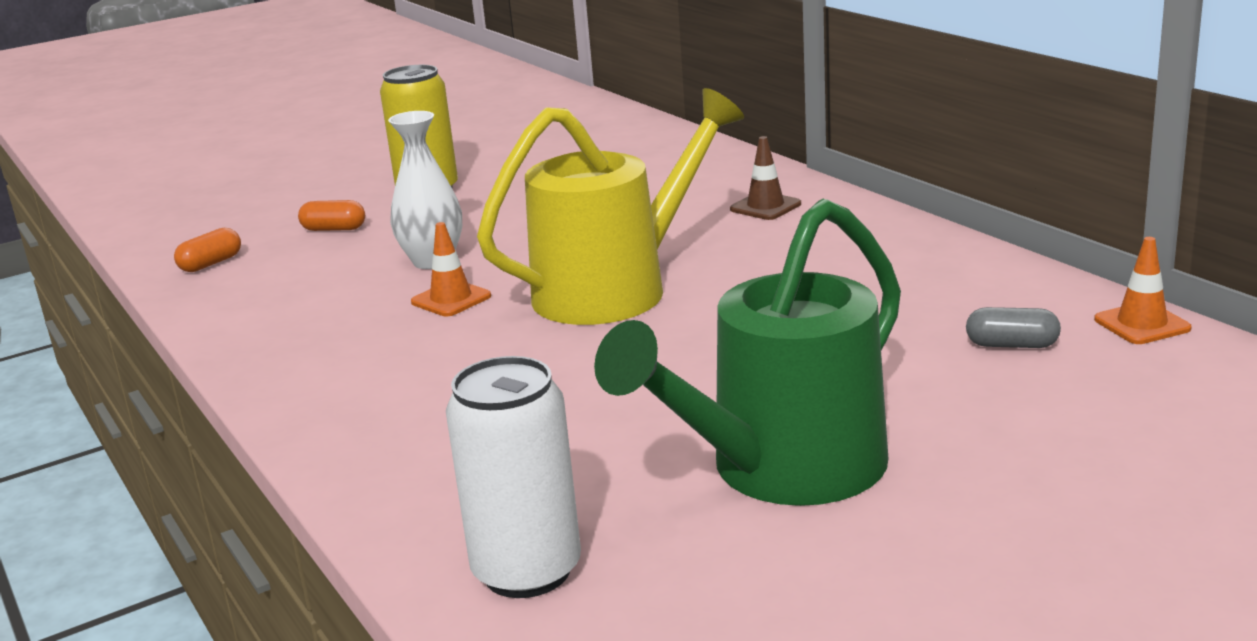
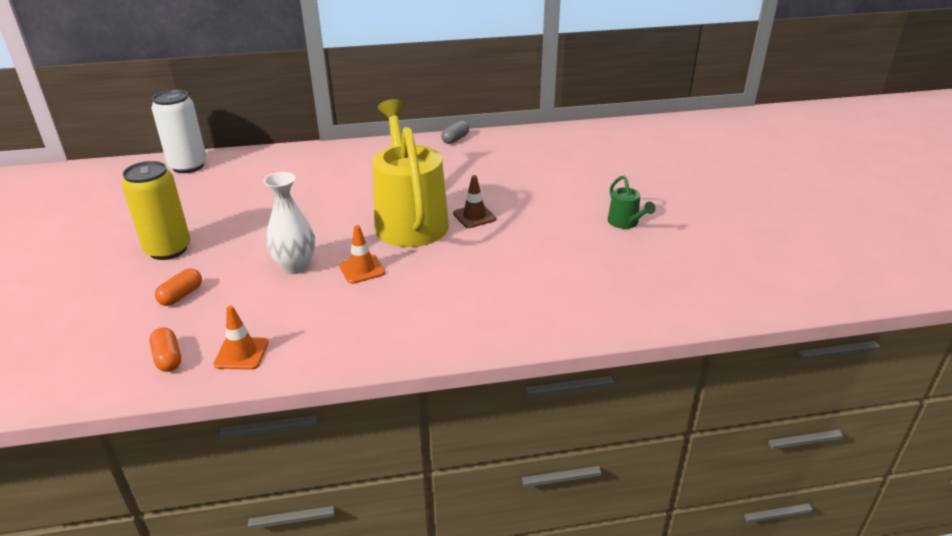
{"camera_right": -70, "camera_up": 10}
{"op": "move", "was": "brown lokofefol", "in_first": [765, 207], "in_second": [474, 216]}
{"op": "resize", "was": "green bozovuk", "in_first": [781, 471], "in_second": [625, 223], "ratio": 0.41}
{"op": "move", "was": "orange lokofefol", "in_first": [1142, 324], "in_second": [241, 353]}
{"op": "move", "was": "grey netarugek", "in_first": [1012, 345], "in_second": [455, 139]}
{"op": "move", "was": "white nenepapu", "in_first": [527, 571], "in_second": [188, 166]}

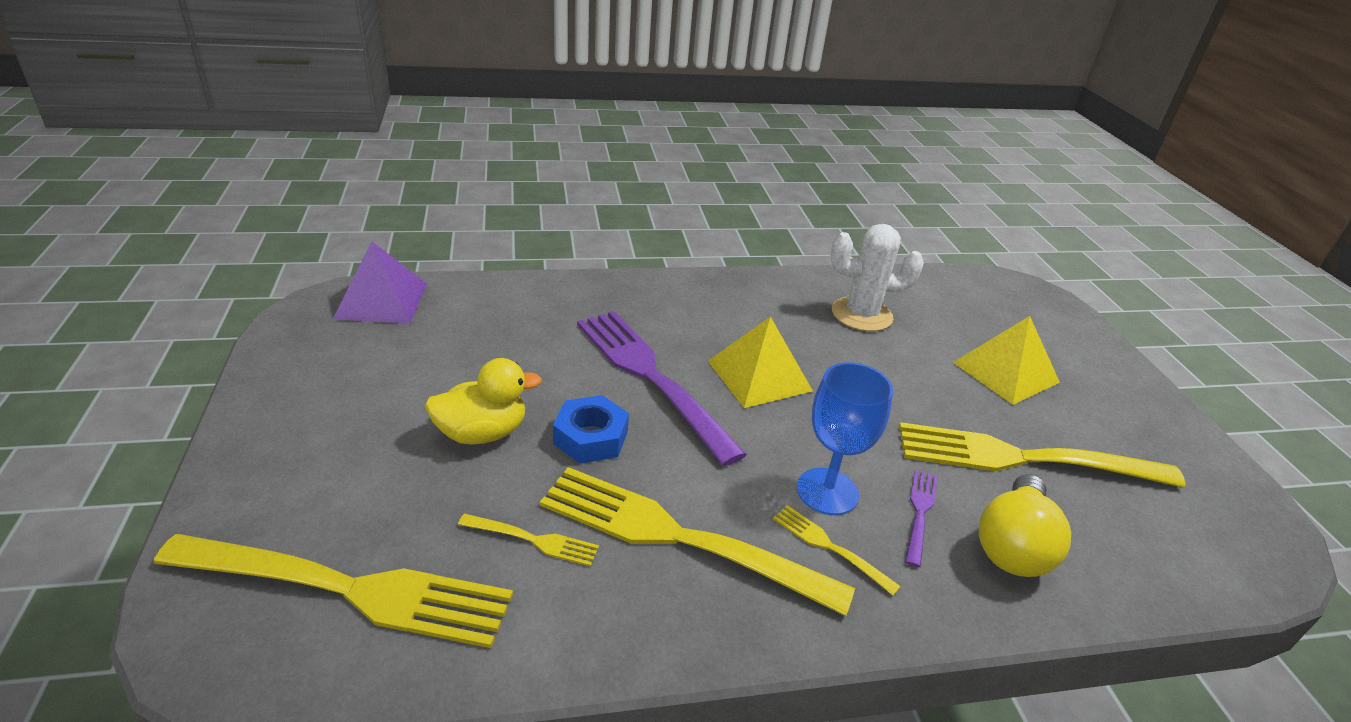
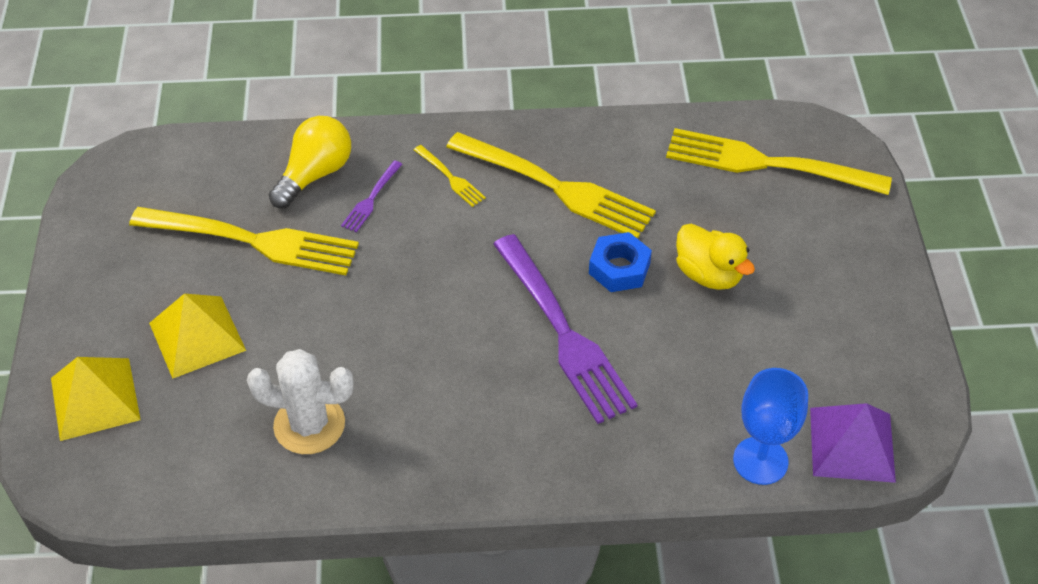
{"camera_right": -170, "camera_up": 15}
{"op": "move", "was": "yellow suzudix", "in_first": [759, 376], "in_second": [95, 398]}
{"op": "rotate", "was": "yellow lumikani", "in_first": [482, 433], "in_second": [708, 274], "clockwise": -120}
{"op": "move", "was": "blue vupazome", "in_first": [827, 491], "in_second": [760, 460]}
{"op": "delete", "was": "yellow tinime", "in_first": [533, 540]}

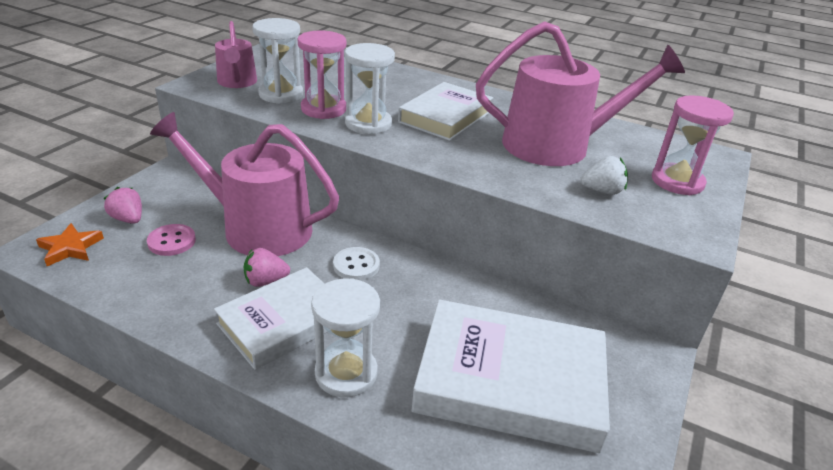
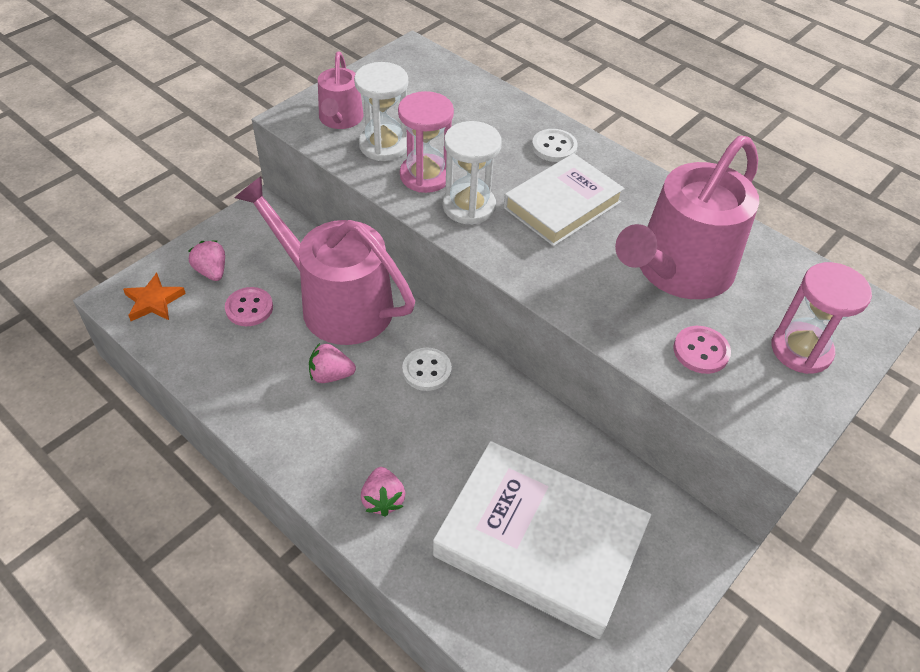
{"camera_right": 15, "camera_up": 15}
{"op": "rotate", "was": "pink bozovuk", "in_first": [556, 145], "in_second": [678, 270], "clockwise": 120}
{"op": "replace", "was": "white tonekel", "now": "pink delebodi", "in_first": [602, 191], "in_second": [701, 351]}
{"op": "delete", "was": "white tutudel", "in_first": [283, 322]}
{"op": "replace", "was": "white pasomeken", "now": "pink tonekel", "in_first": [346, 373], "in_second": [383, 499]}
{"op": "insert", "now": "white delebodi", "in_second": [554, 147]}

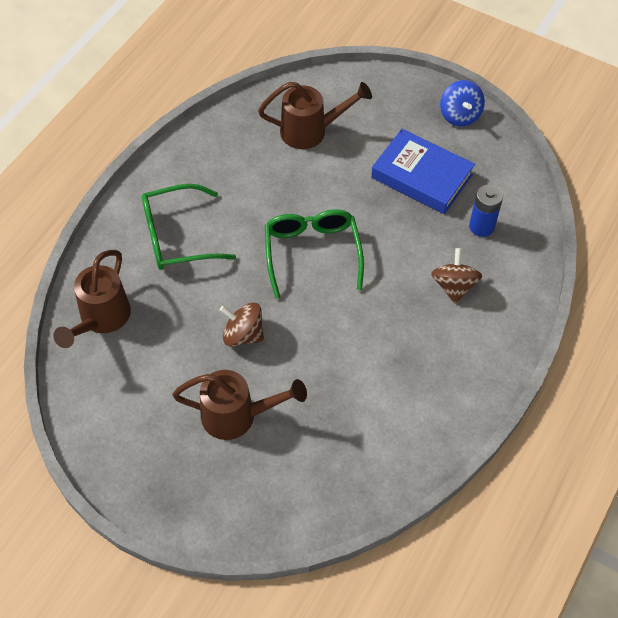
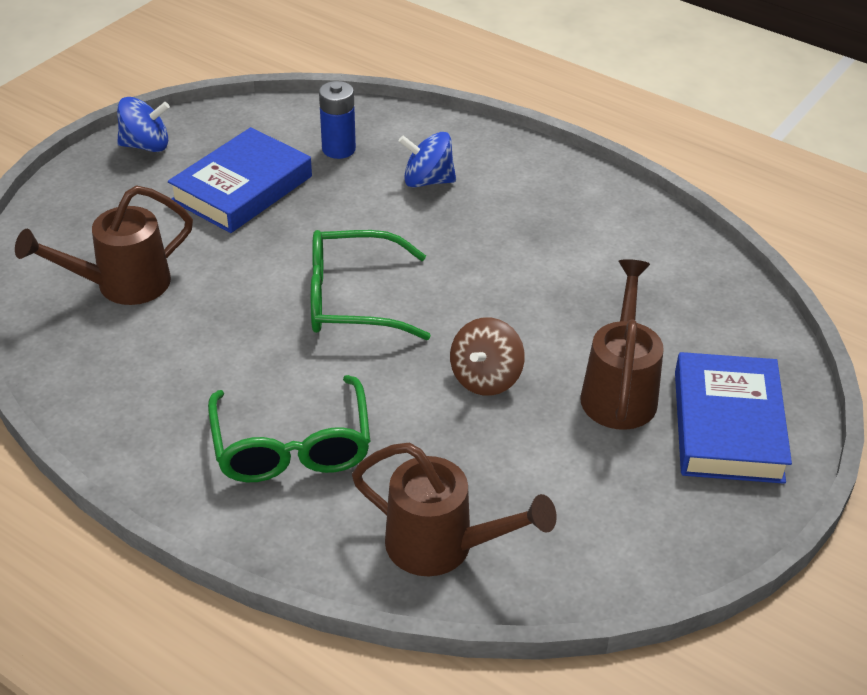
{"camera_right": -85, "camera_up": -15}
{"op": "rotate", "was": "brown bozovuk", "in_first": [310, 131], "in_second": [122, 285], "clockwise": -120}
{"op": "recolor", "was": "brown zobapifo", "now": "blue zobapifo", "in_first": [454, 286], "in_second": [427, 181]}
{"op": "insert", "now": "blue tutudel", "in_second": [727, 426]}

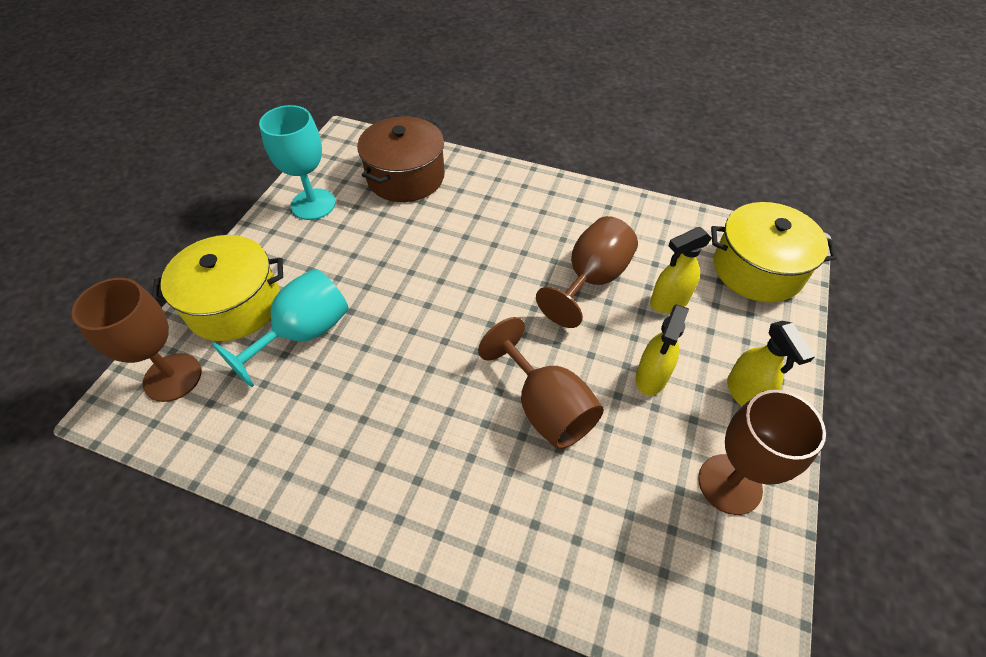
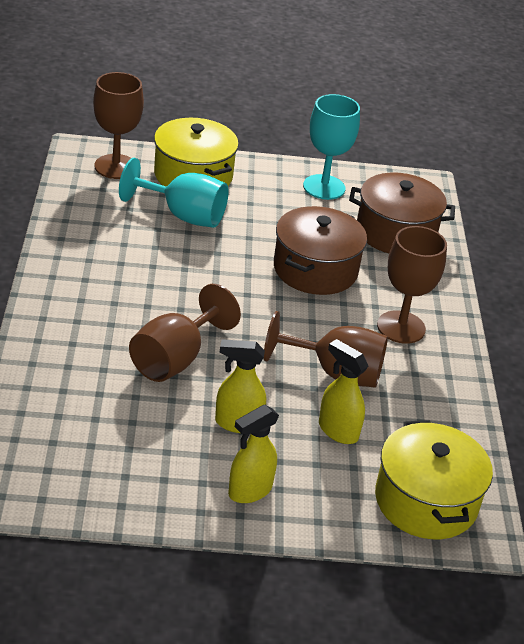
{"camera_right": 65, "camera_up": -15}
{"op": "move", "was": "brown vupazome", "in_first": [729, 484], "in_second": [401, 327]}
{"op": "insert", "now": "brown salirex", "in_second": [315, 269]}

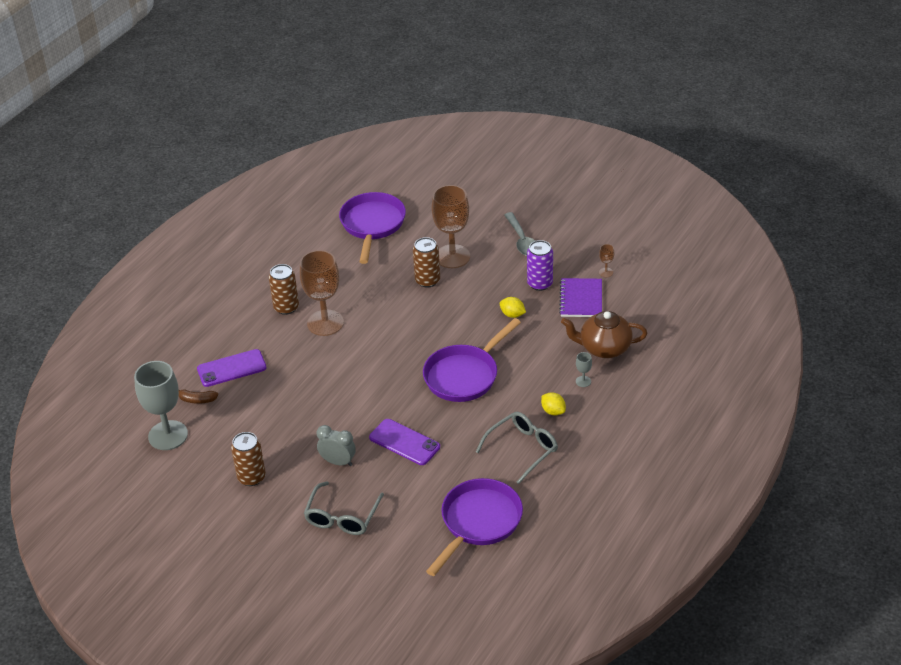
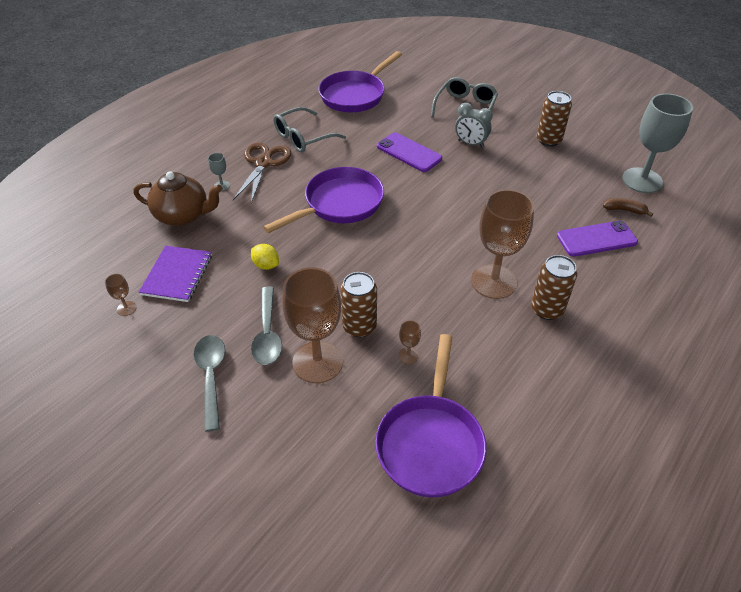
{"camera_right": -175, "camera_up": 5}
{"op": "delete", "was": "purple nenepapu", "in_first": [540, 284]}
{"op": "replace", "was": "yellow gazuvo", "now": "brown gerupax", "in_first": [553, 411], "in_second": [263, 163]}
{"op": "insert", "now": "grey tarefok", "in_second": [267, 333]}
{"op": "insert", "now": "brown vupazome", "in_second": [408, 355]}

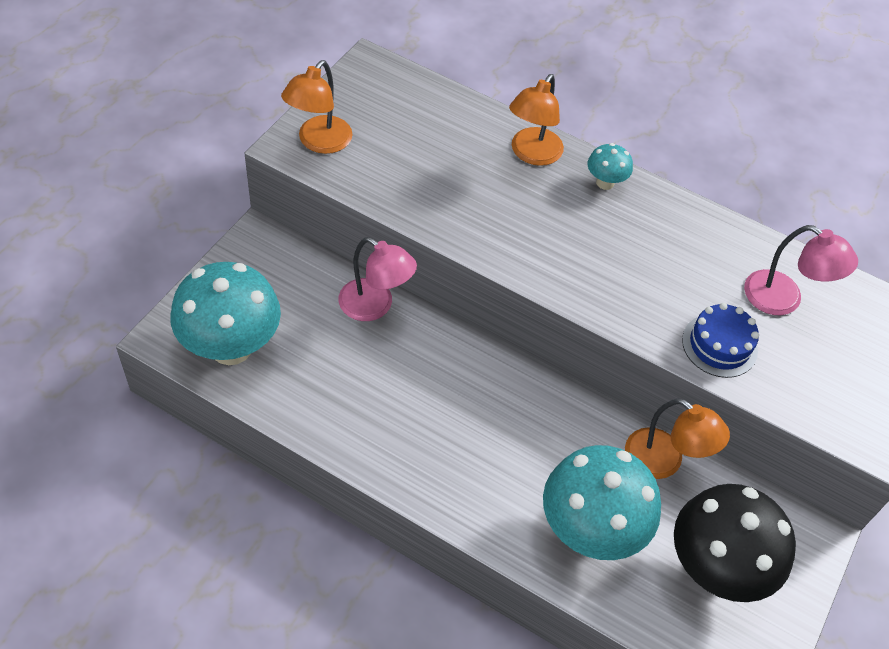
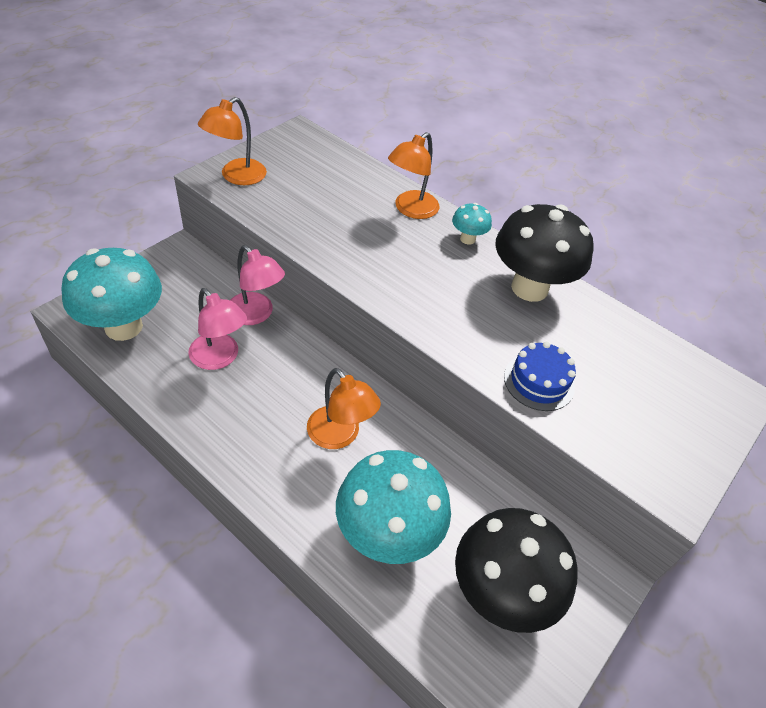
{"camera_right": 10, "camera_up": -5}
{"op": "move", "was": "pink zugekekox", "in_first": [783, 300], "in_second": [220, 358]}
{"op": "move", "was": "orange zugekekox", "in_first": [664, 461], "in_second": [340, 436]}
{"op": "insert", "now": "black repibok", "in_second": [529, 288]}

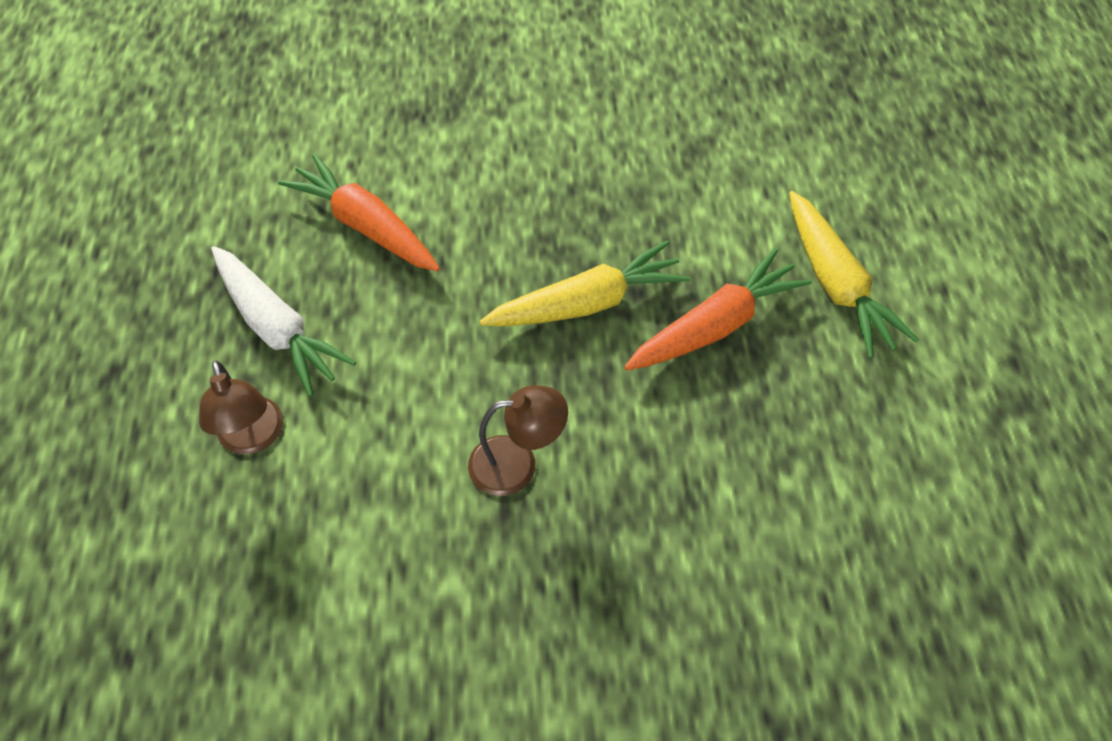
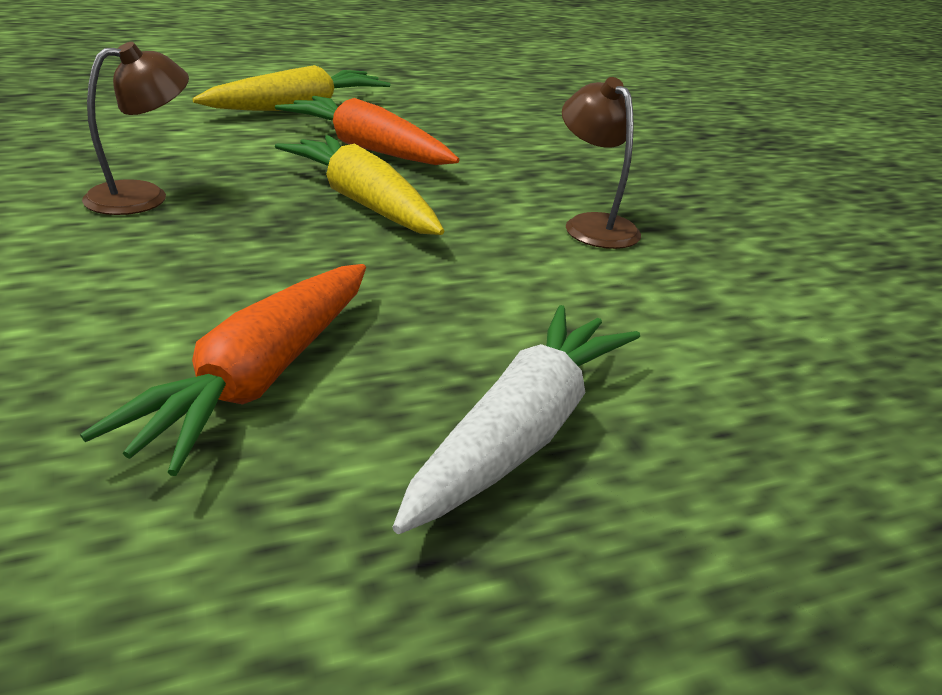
{"camera_right": -110, "camera_up": -25}
{"op": "move", "was": "brown zugekekox", "in_first": [253, 438], "in_second": [143, 196]}

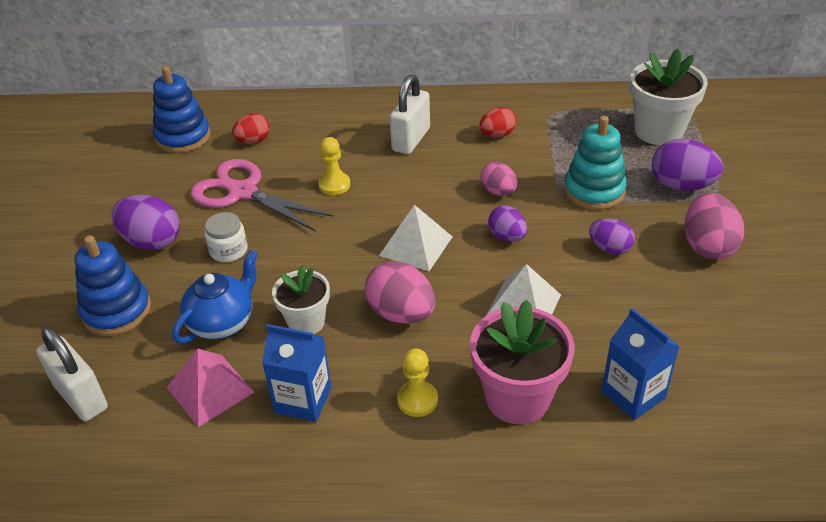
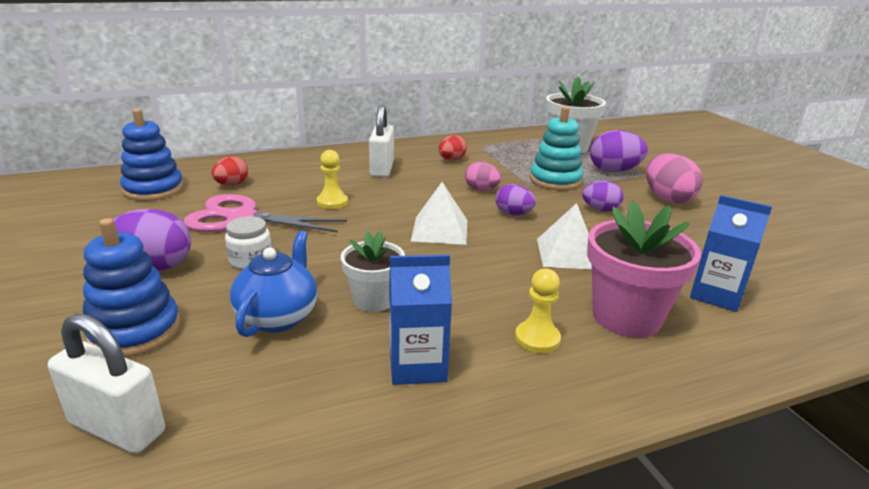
{"camera_right": -25, "camera_up": -15}
{"op": "delete", "was": "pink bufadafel", "in_first": [401, 313]}
{"op": "delete", "was": "pink suzudix", "in_first": [210, 389]}

